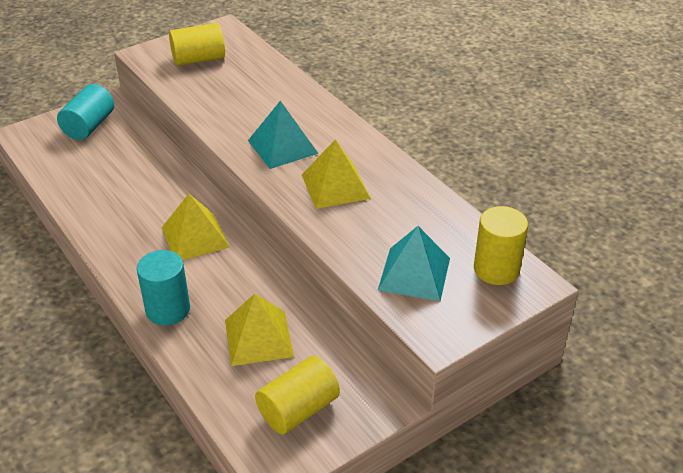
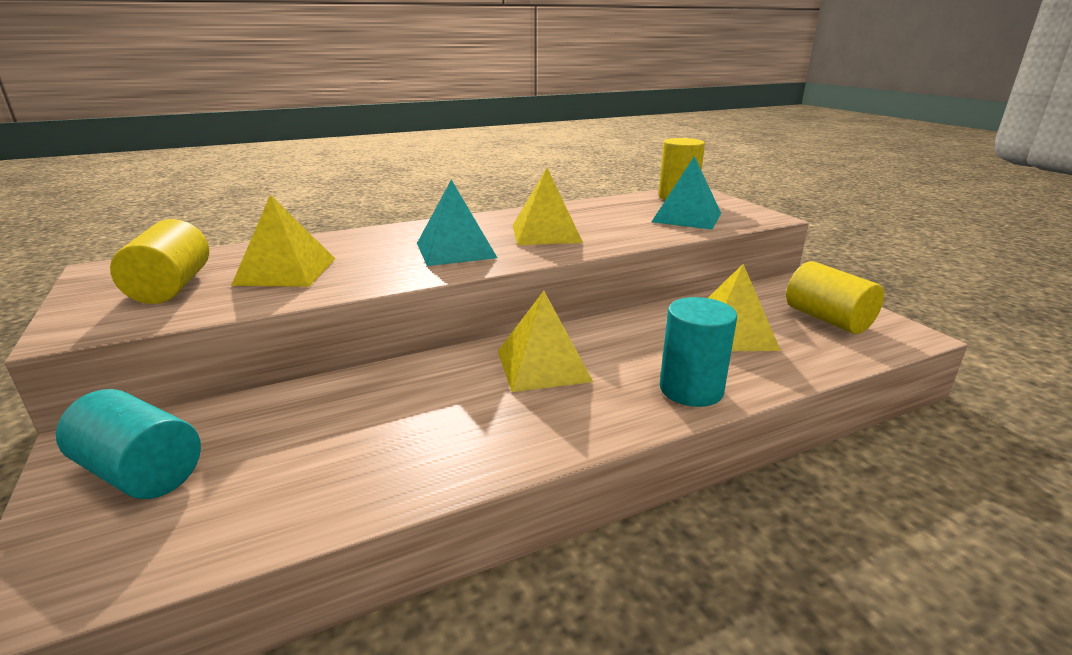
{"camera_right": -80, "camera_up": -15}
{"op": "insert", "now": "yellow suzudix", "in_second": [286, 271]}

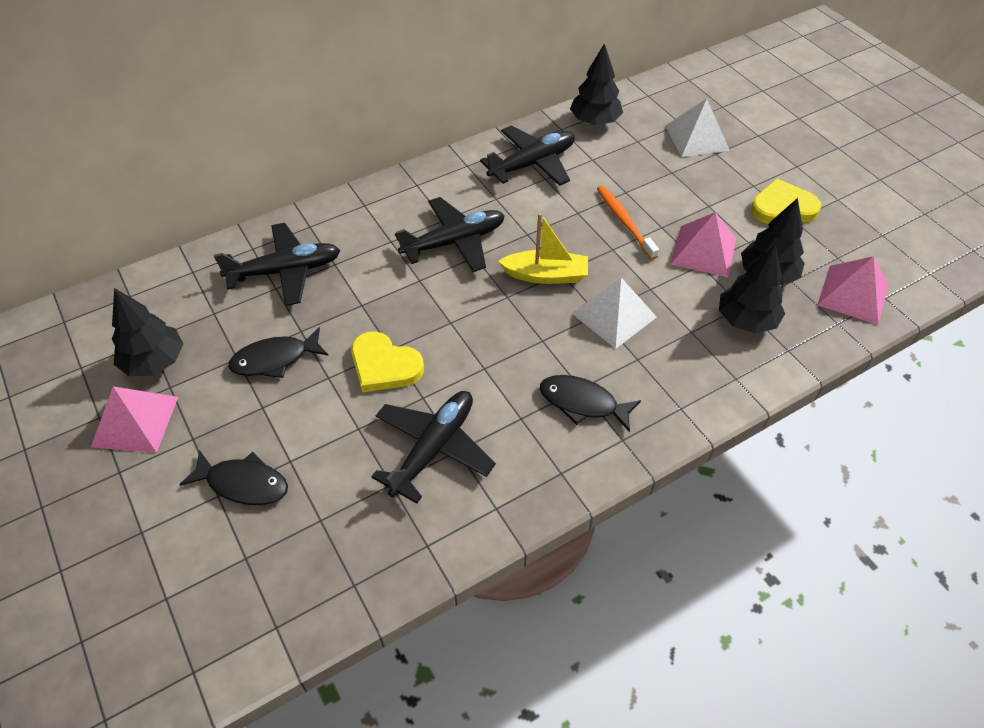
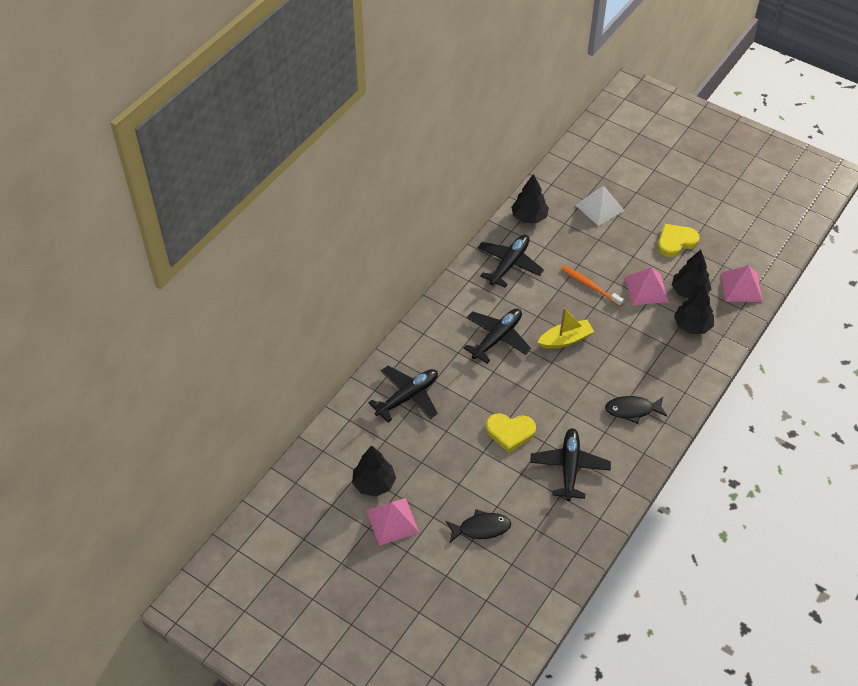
{"camera_right": -25, "camera_up": 0}
{"op": "delete", "was": "white suzudix", "in_first": [614, 315]}
{"op": "delete", "was": "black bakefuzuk", "in_first": [275, 359]}

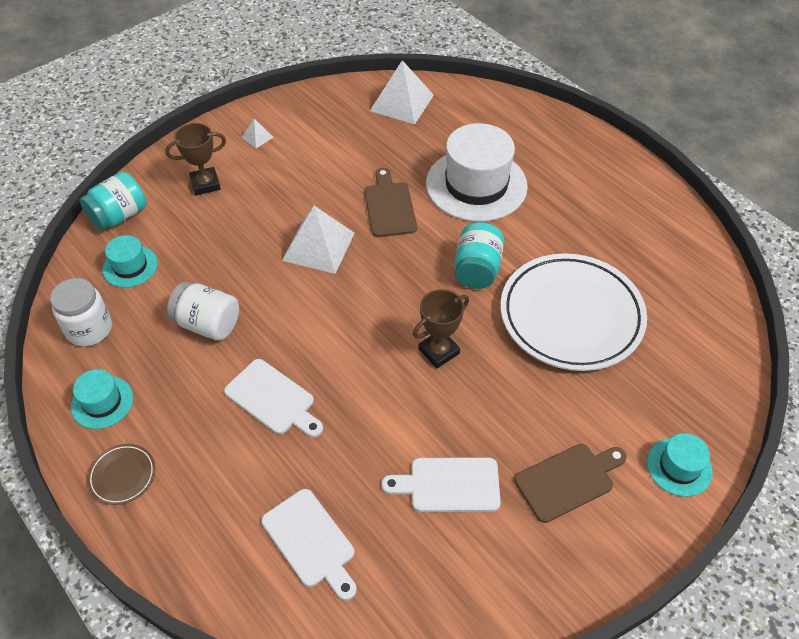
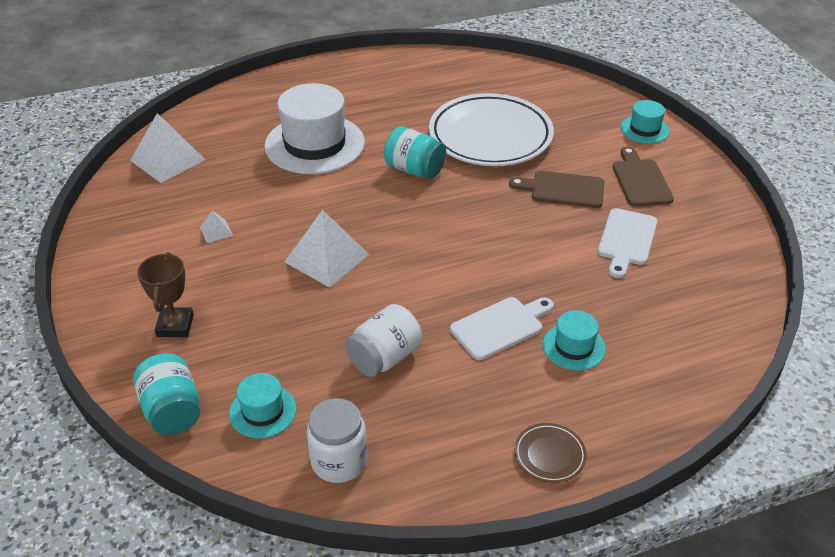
{"camera_right": -70, "camera_up": -10}
{"op": "move", "was": "white suzudix", "in_first": [257, 137], "in_second": [216, 231]}
{"op": "move", "was": "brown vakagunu", "in_first": [389, 206], "in_second": [563, 189]}
{"op": "delete", "was": "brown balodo", "in_first": [439, 351]}
{"op": "move", "was": "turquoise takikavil", "in_first": [102, 402], "in_second": [574, 347]}
{"op": "delete", "was": "white vakagunu", "in_first": [311, 541]}

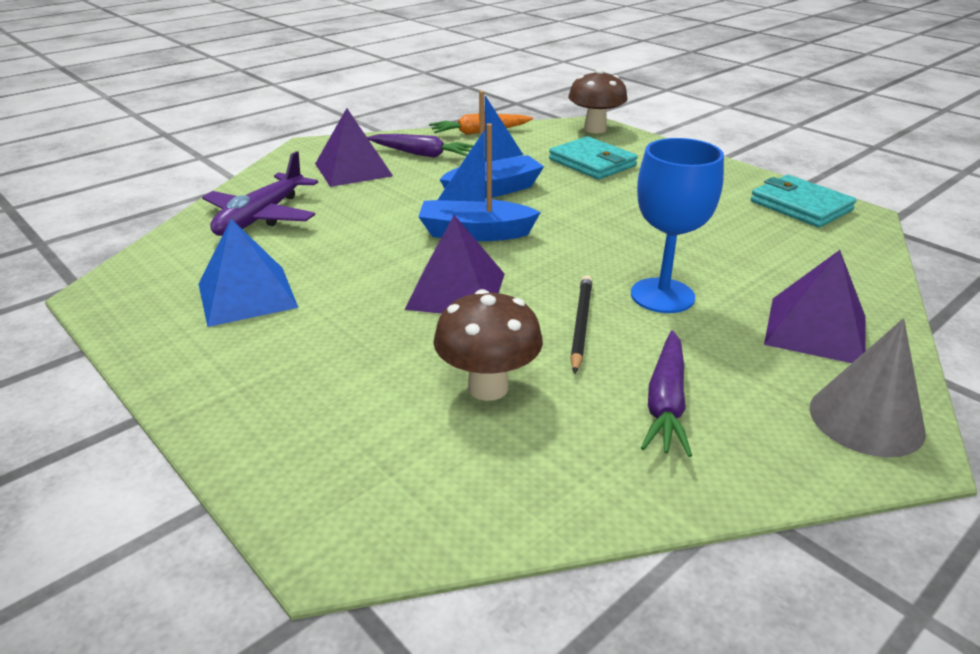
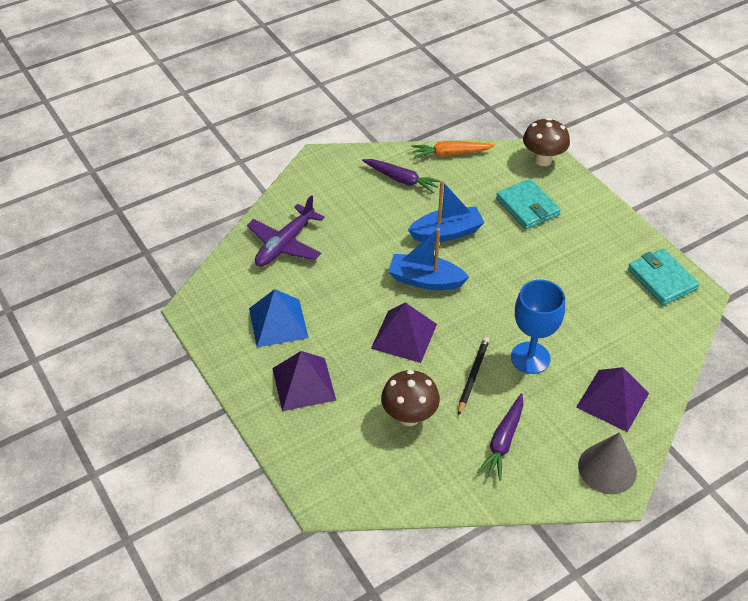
{"camera_right": 10, "camera_up": 15}
{"op": "move", "was": "purple suzudix", "in_first": [353, 169], "in_second": [303, 384]}

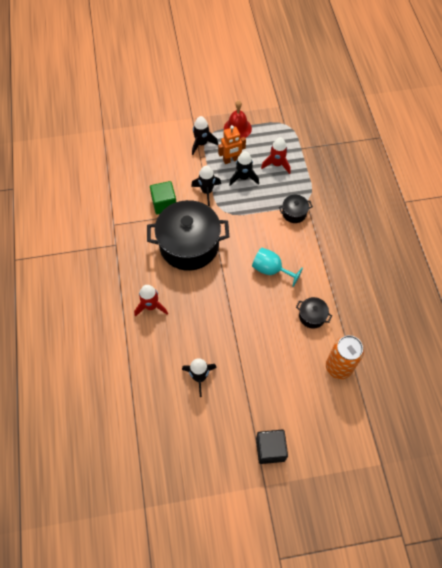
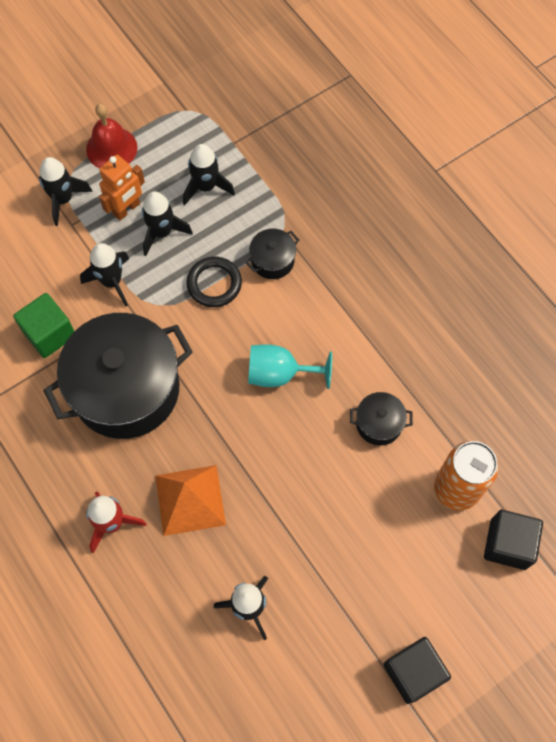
{"camera_right": -25, "camera_up": 5}
{"op": "recolor", "was": "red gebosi", "now": "black gebosi", "in_first": [276, 164], "in_second": [206, 187]}
{"op": "insert", "now": "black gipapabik", "in_second": [214, 284]}
{"op": "insert", "now": "orange suzudix", "in_second": [190, 500]}
{"op": "insert", "now": "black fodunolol", "in_second": [508, 544]}

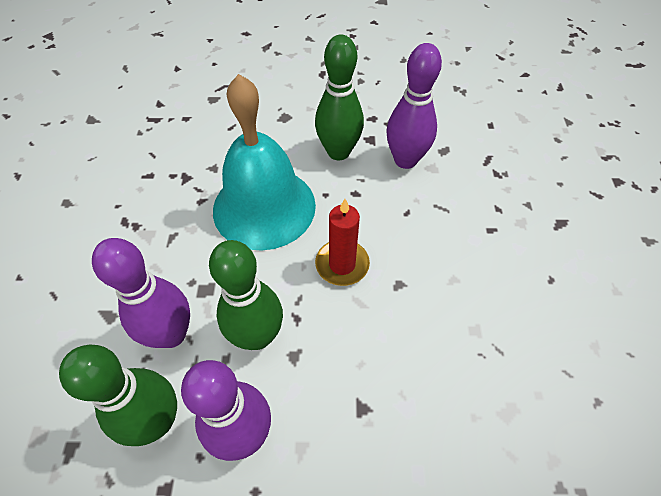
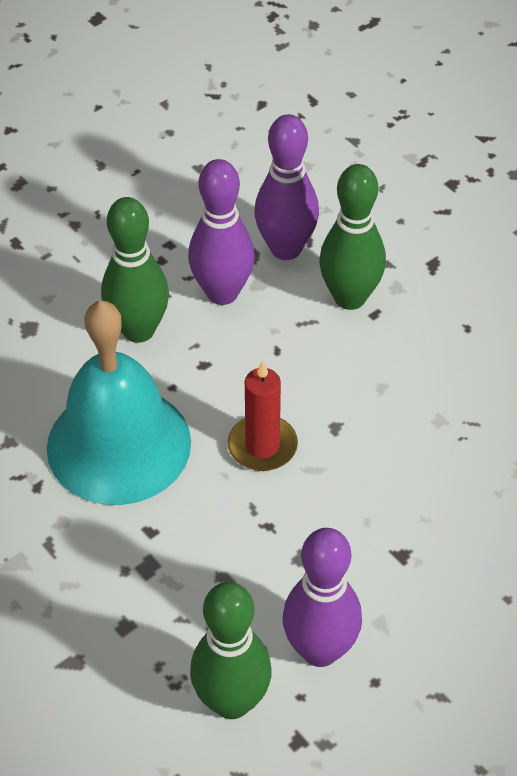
{"camera_right": -40, "camera_up": -5}
{"op": "move", "was": "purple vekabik", "in_first": [171, 334], "in_second": [286, 248]}
{"op": "move", "was": "green vekabik", "in_first": [257, 336], "in_second": [350, 298]}

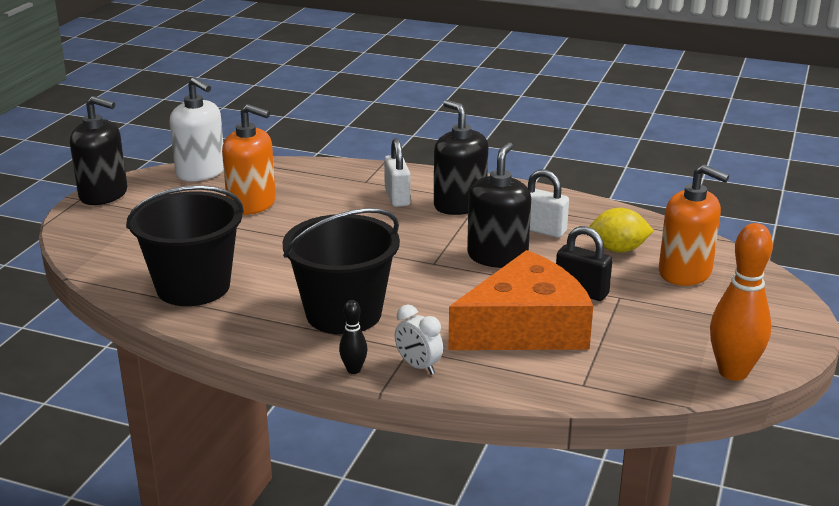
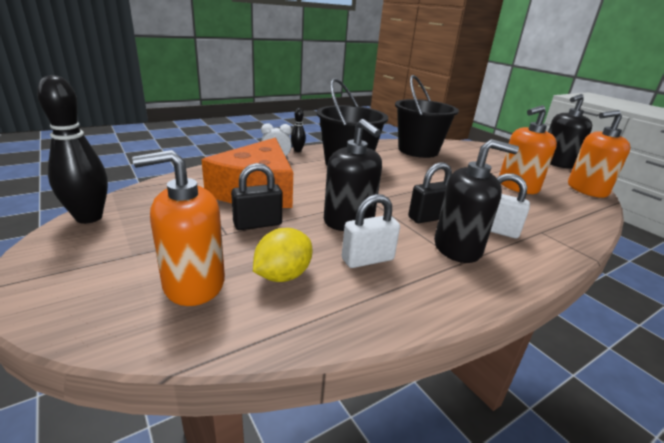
{"camera_right": 125, "camera_up": 0}
{"op": "recolor", "was": "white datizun", "now": "orange datizun", "in_first": [201, 172], "in_second": [586, 189]}
{"op": "recolor", "was": "orange vekabik", "now": "black vekabik", "in_first": [733, 372], "in_second": [89, 218]}
{"op": "insert", "now": "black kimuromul", "in_second": [429, 218]}

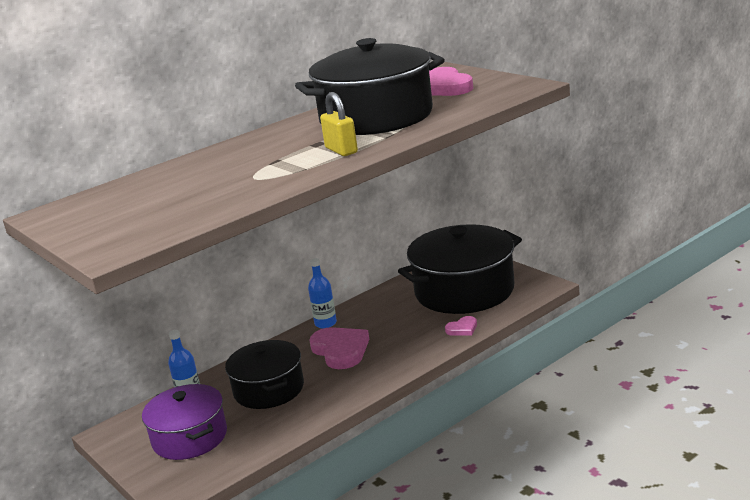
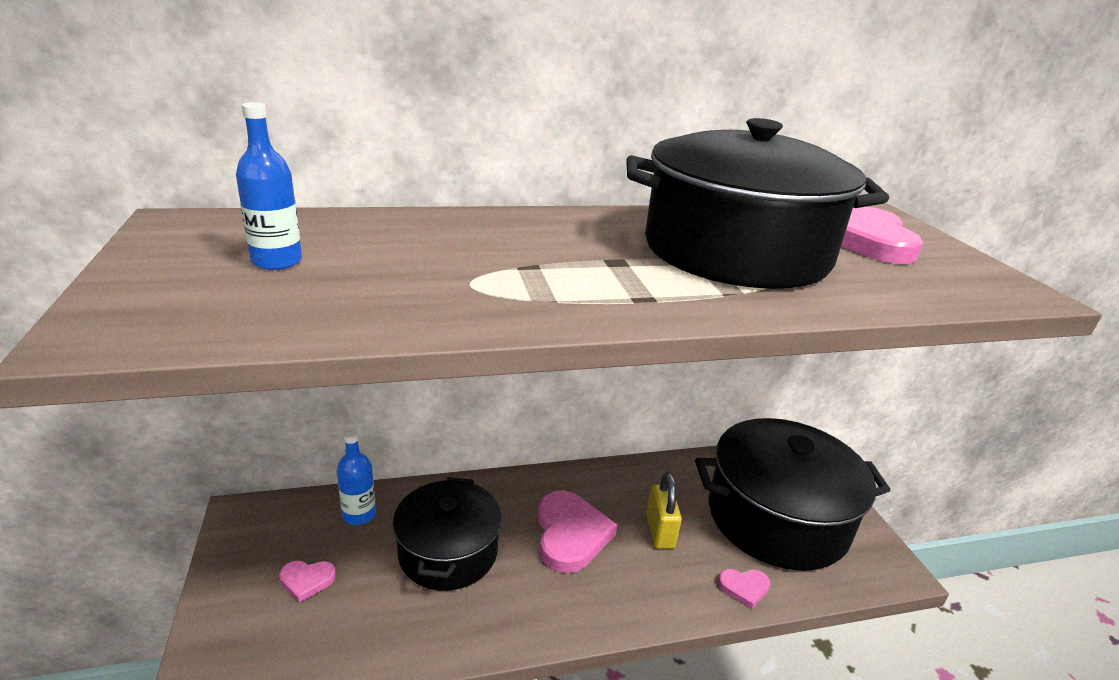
{"camera_right": 20, "camera_up": 5}
{"op": "move", "was": "yellow kimuromul", "in_first": [341, 150], "in_second": [660, 531]}
{"op": "move", "was": "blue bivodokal", "in_first": [325, 323], "in_second": [277, 261]}
{"op": "replace", "was": "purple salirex", "now": "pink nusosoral", "in_first": [190, 437], "in_second": [307, 580]}

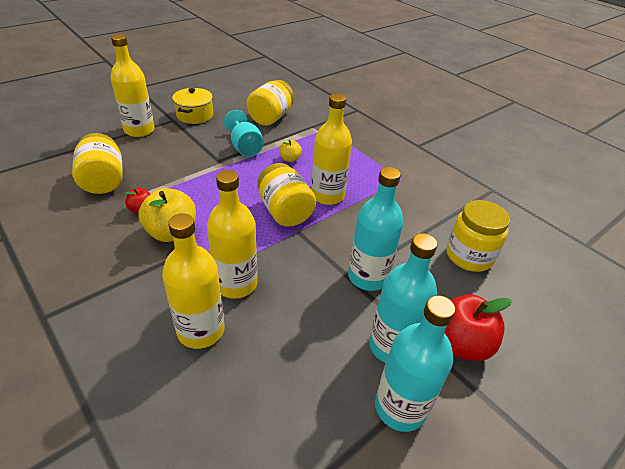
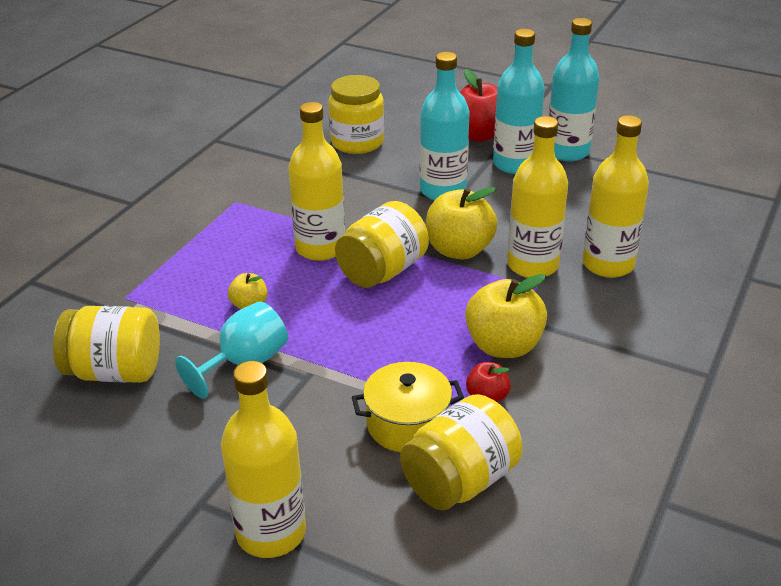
{"camera_right": -110, "camera_up": -5}
{"op": "move", "was": "yellow salirex", "in_first": [195, 115], "in_second": [407, 424]}
{"op": "insert", "now": "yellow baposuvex", "in_second": [459, 250]}

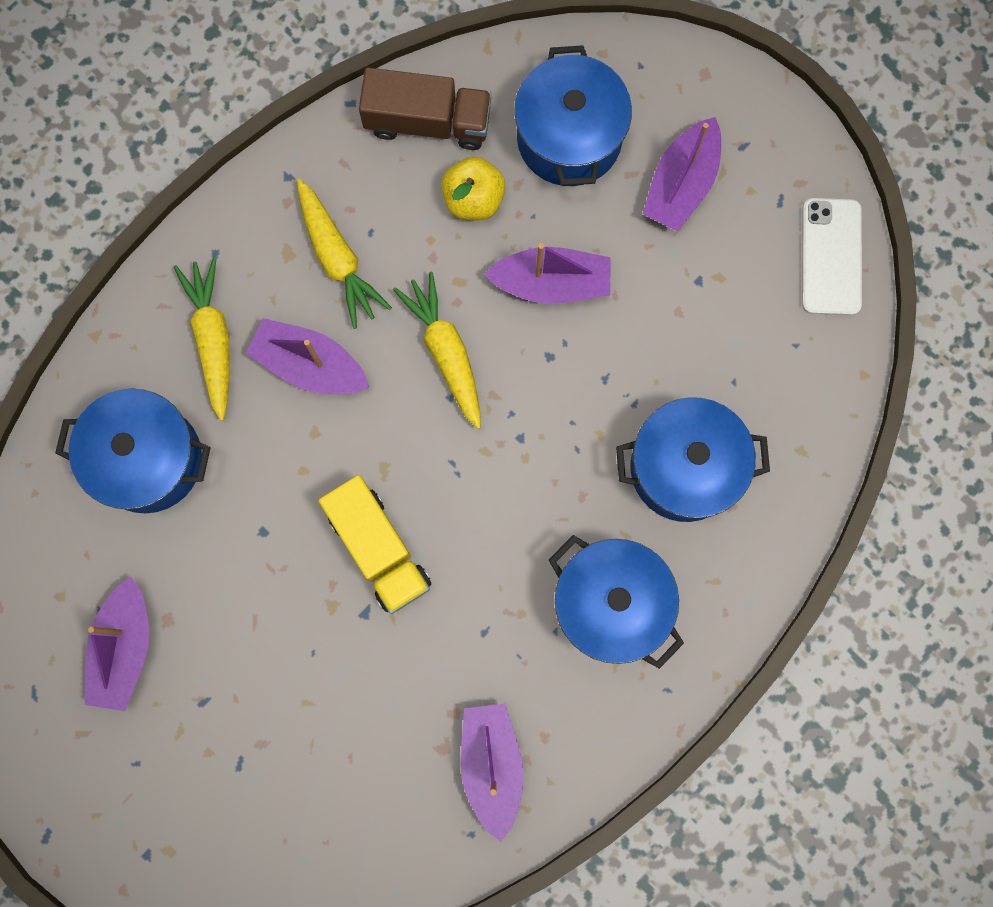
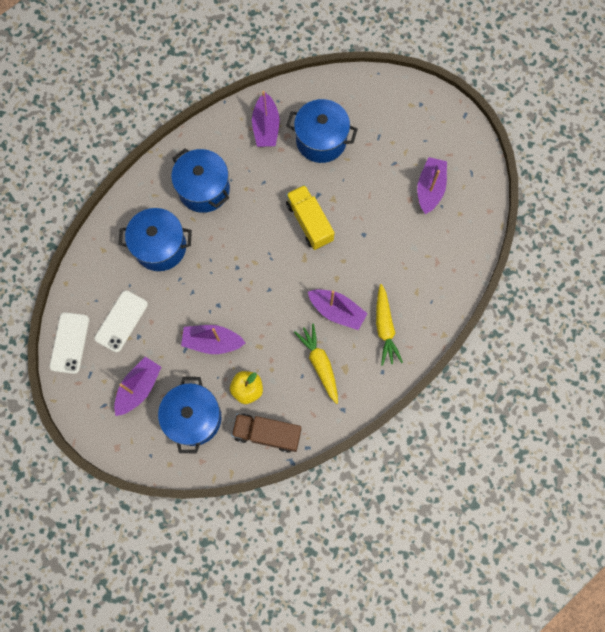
{"camera_right": -175, "camera_up": -5}
{"op": "delete", "was": "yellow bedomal", "in_first": [446, 352]}
{"op": "move", "was": "blue salirex", "in_first": [148, 459], "in_second": [321, 140]}
{"op": "insert", "now": "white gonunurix", "in_second": [121, 321]}

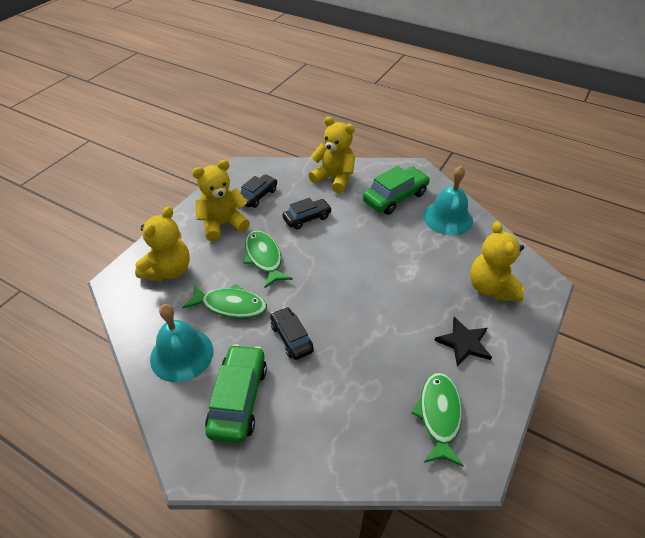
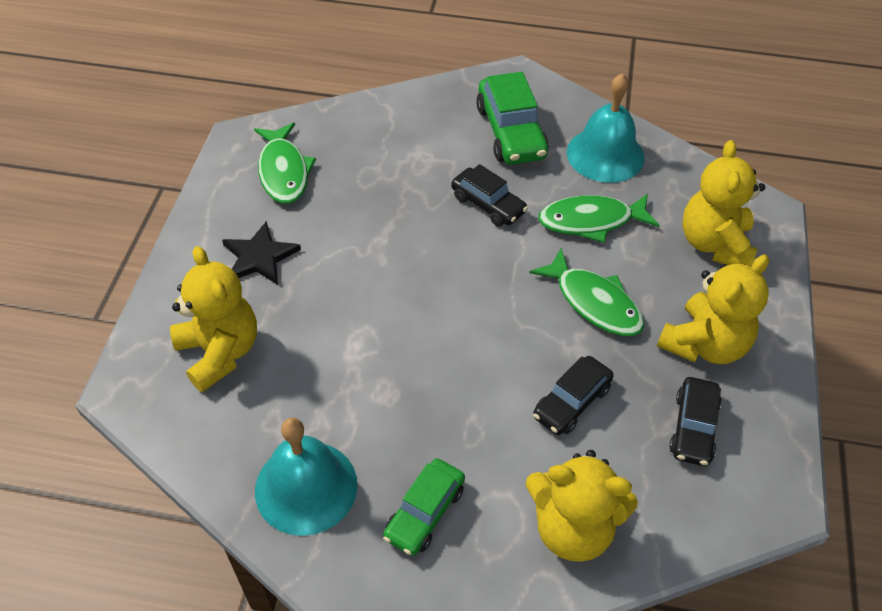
{"camera_right": 160, "camera_up": 5}
{"op": "resize", "was": "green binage", "in_first": [395, 197], "in_second": [424, 512], "ratio": 0.65}

